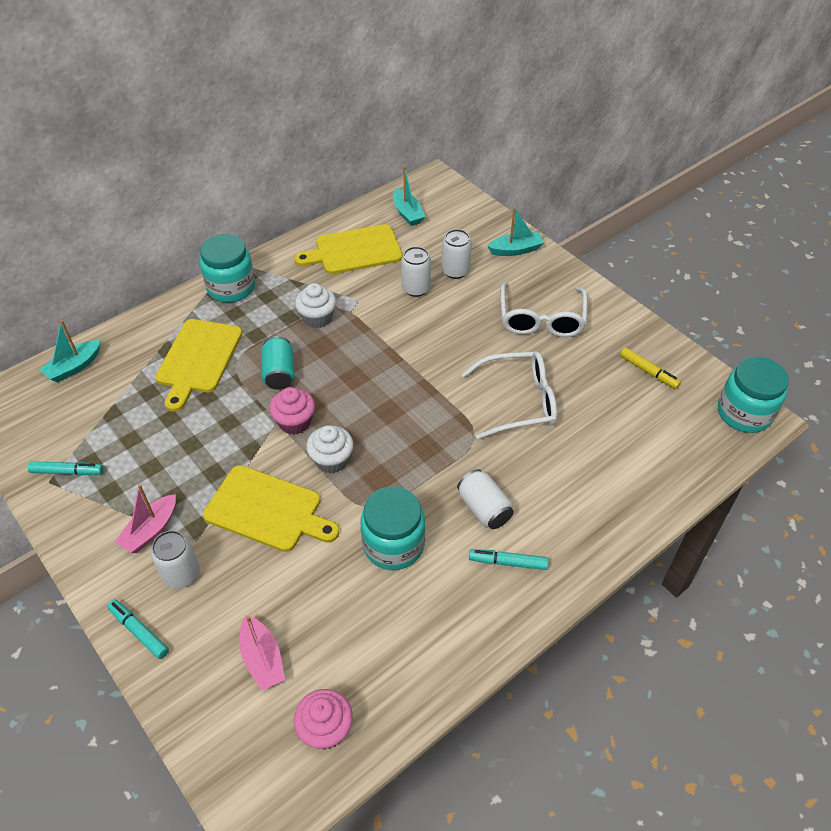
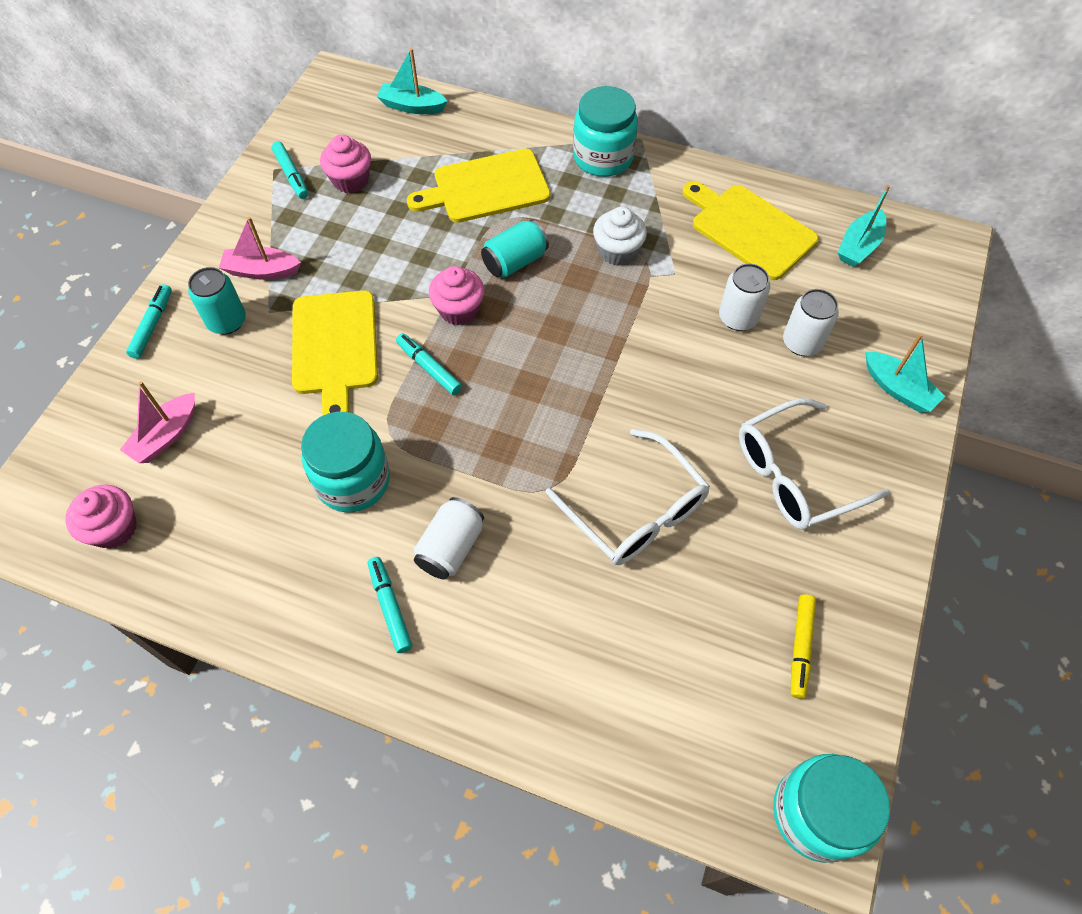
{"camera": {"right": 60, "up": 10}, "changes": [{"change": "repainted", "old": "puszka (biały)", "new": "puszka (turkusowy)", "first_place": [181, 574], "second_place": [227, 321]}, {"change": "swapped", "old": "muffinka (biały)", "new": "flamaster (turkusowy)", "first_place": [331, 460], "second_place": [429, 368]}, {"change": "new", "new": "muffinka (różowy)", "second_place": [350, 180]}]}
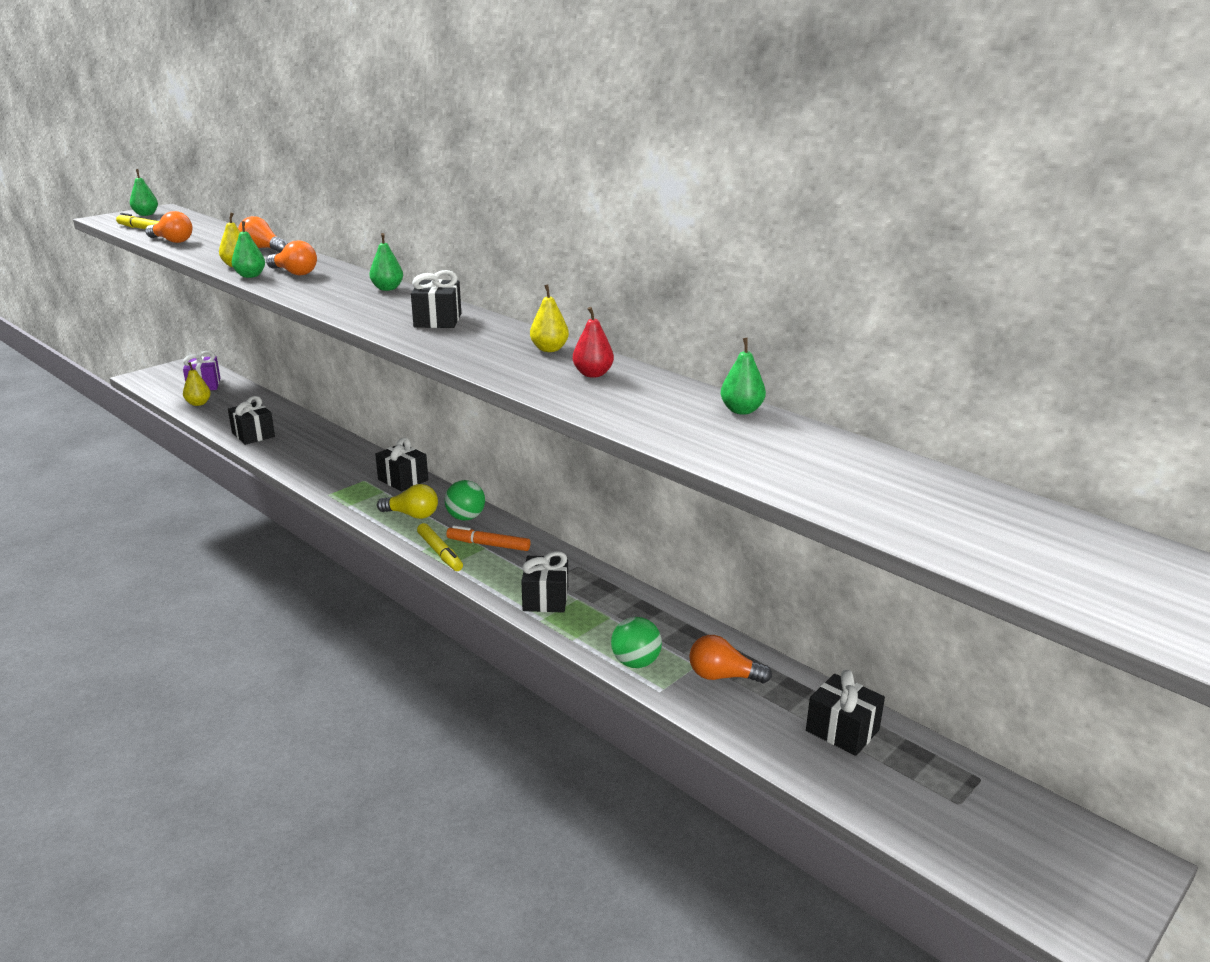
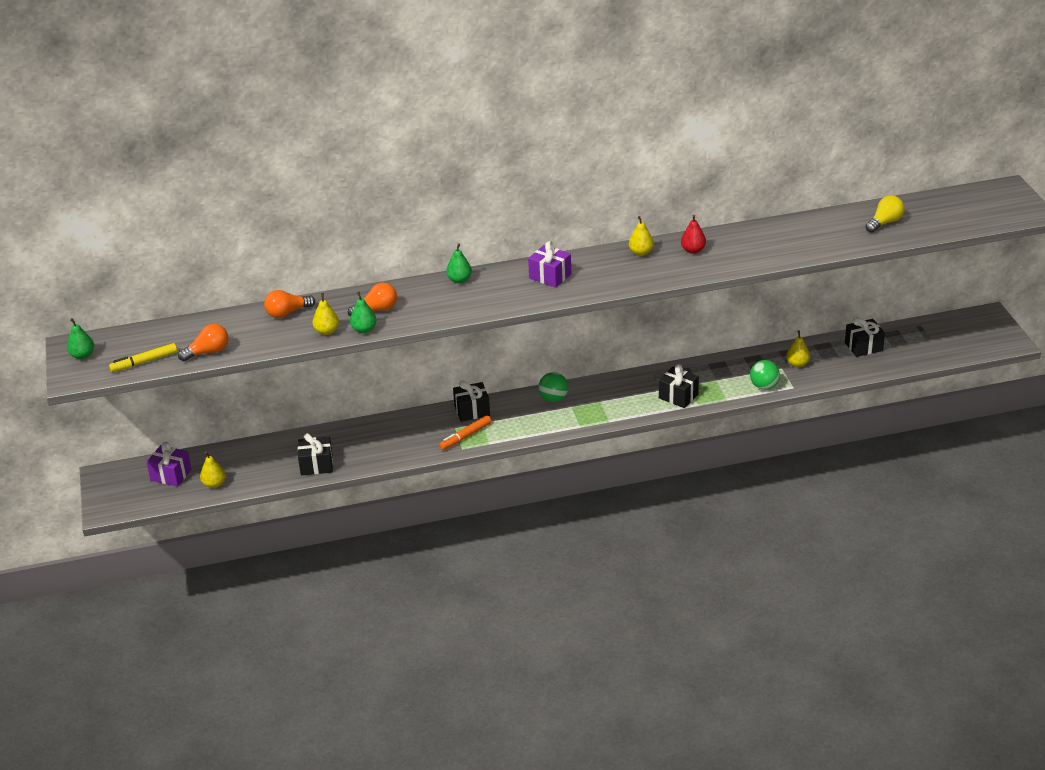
{"camera": {"right": -55, "up": 10}, "changes": [{"change": "shifted", "old": "żarówka (żółty)", "first_place": [412, 515], "second_place": [885, 222]}, {"change": "repainted", "old": "prezent (czarny)", "new": "prezent (fioletowy)", "first_place": [438, 320], "second_place": [550, 276]}, {"change": "gone", "old": "flamaster (żółty)", "first_place": [440, 553]}, {"change": "shifted", "old": "flamaster (pomarańczowy)", "first_place": [488, 545], "second_place": [465, 436]}, {"change": "swapped", "old": "żarówka (pomarańczowy)", "new": "gruszka (żółty)", "first_place": [723, 676], "second_place": [797, 364]}, {"change": "gone", "old": "gruszka (zielony)", "first_place": [741, 410]}]}
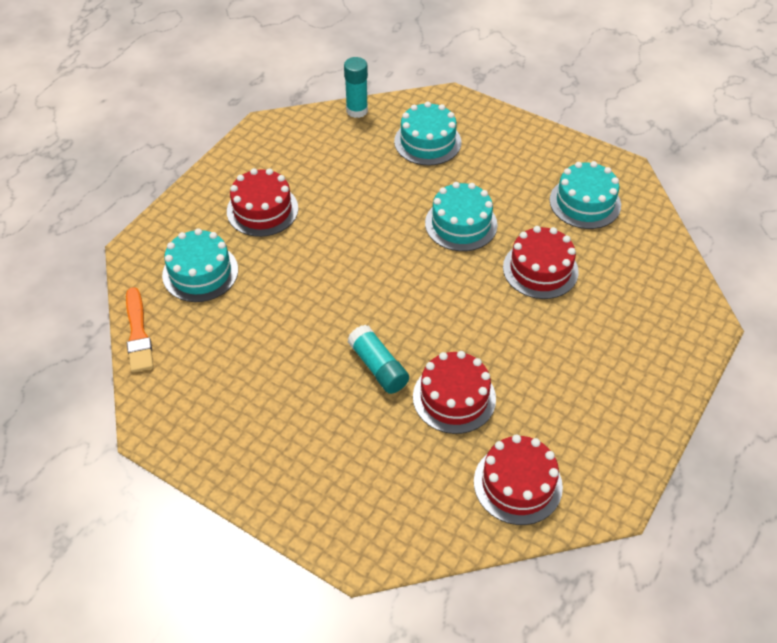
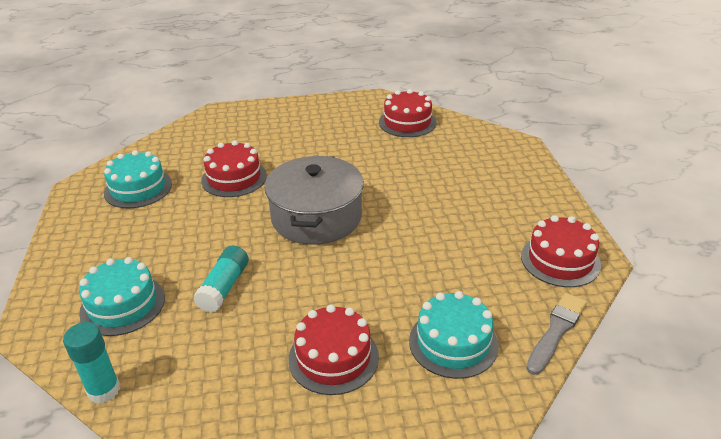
{"camera": {"right": -130, "up": -15}, "changes": [{"change": "repainted", "old": "pędzel (pomarańczowy)", "new": "pędzel (szary)", "first_place": [138, 333], "second_place": [556, 331]}, {"change": "shifted", "old": "klej w sztyfcie (turkusowy)", "first_place": [378, 367], "second_place": [224, 287]}, {"change": "shifted", "old": "tort (czerwony)", "first_place": [454, 397], "second_place": [560, 260]}, {"change": "gone", "old": "tort (turkusowy)", "first_place": [461, 224]}, {"change": "new", "new": "garnek (szary)", "second_place": [316, 217]}]}
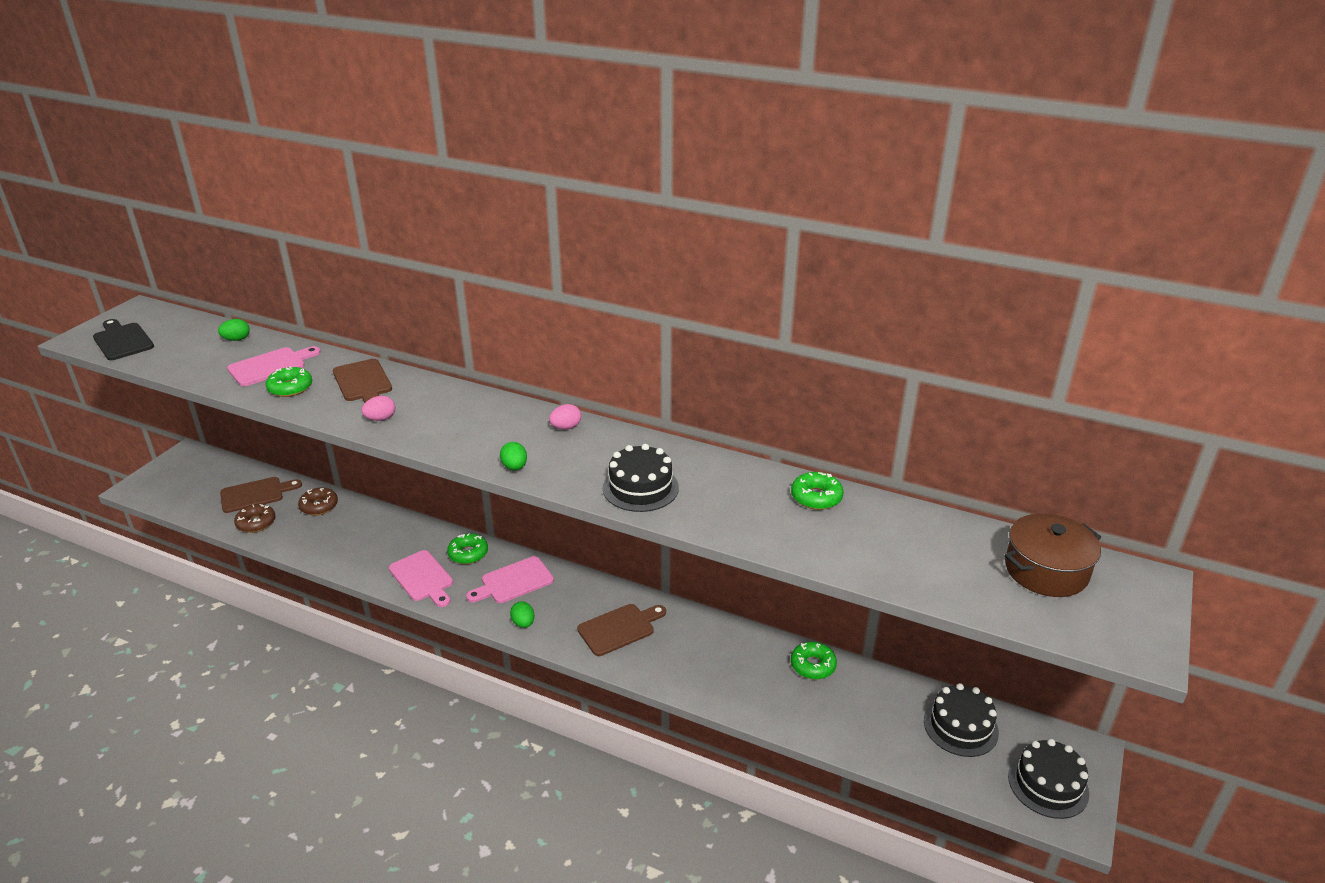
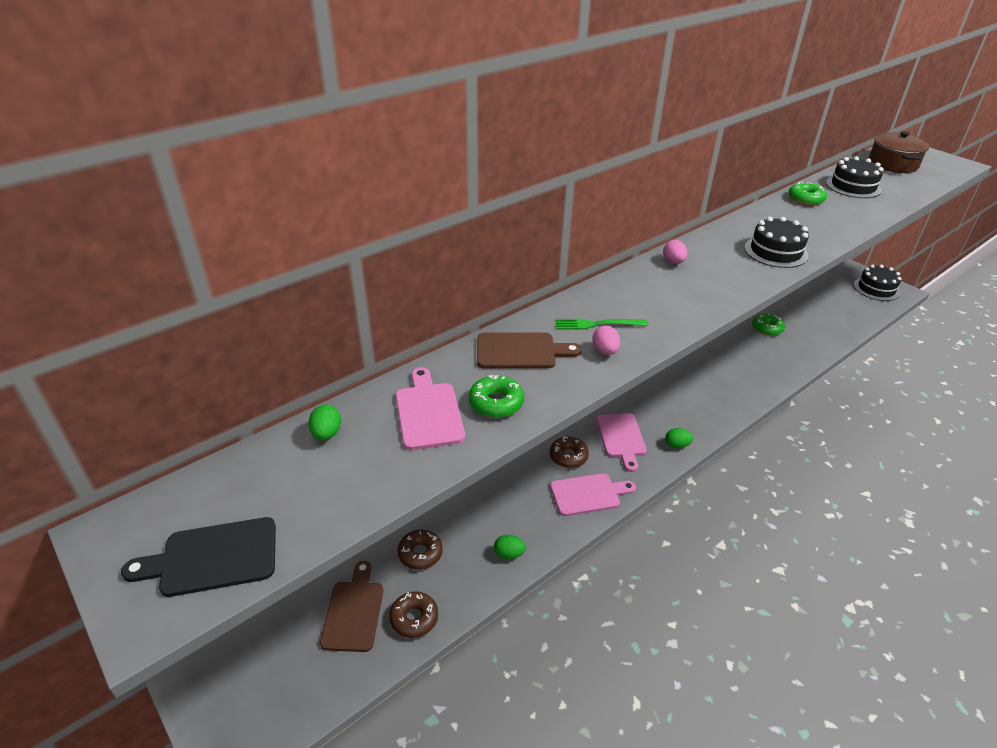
{"camera": {"right": -65, "up": 5}, "changes": [{"change": "repainted", "old": "donut (zielony)", "new": "donut (brązowy)", "first_place": [468, 553], "second_place": [568, 456]}, {"change": "shifted", "old": "jajko (zielony)", "first_place": [514, 467], "second_place": [509, 554]}, {"change": "gone", "old": "deska do krojenia (brązowy)", "first_place": [619, 628]}, {"change": "shifted", "old": "tort (czarny)", "first_place": [960, 726], "second_place": [853, 186]}, {"change": "new", "new": "widelec (zielony)", "second_place": [597, 324]}]}
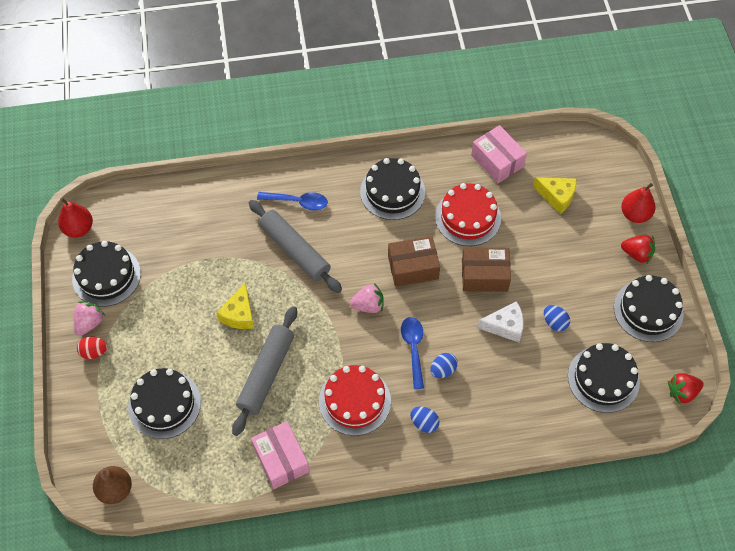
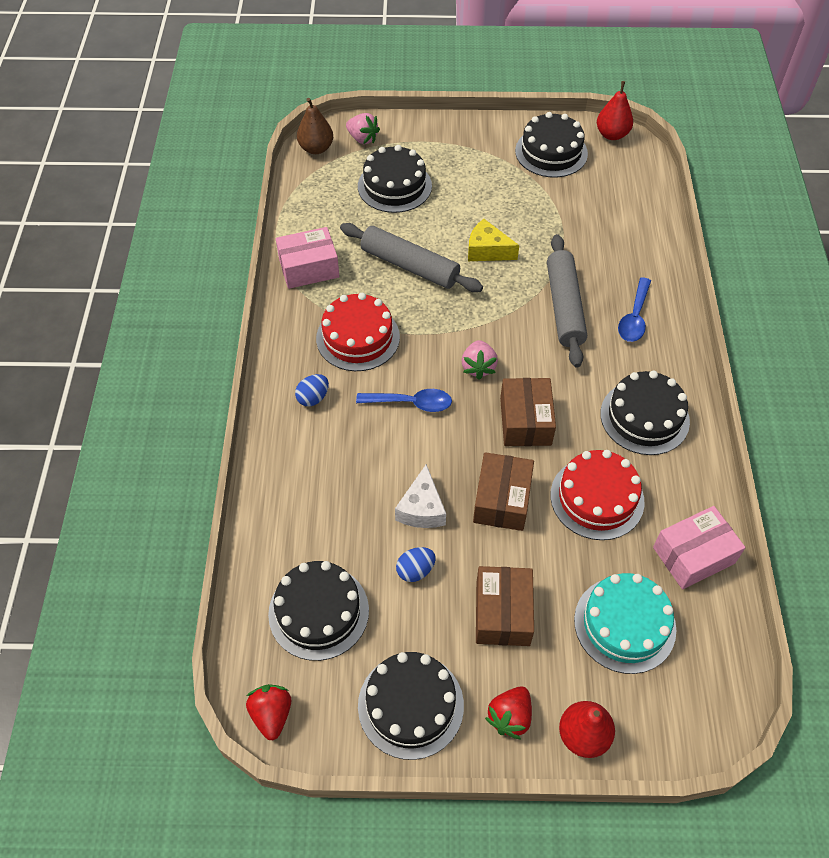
{"camera": {"right": 100, "up": -5}, "changes": [{"change": "shifted", "old": "truskawka (różowy)", "first_place": [89, 323], "second_place": [362, 139]}, {"change": "gone", "old": "jajko (czerwony)", "first_place": [94, 352]}, {"change": "rotated", "old": "wałek do ciasta (szary)", "first_place": [294, 251], "second_place": [564, 307], "degrees": -60}, {"change": "gone", "old": "jajko (niebieski)", "first_place": [443, 370]}, {"change": "swapped", "old": "ser (żółty)", "new": "tort (turkusowy)", "first_place": [557, 196], "second_place": [624, 624]}, {"change": "new", "new": "pudełko (brązowy)", "second_place": [502, 613]}]}
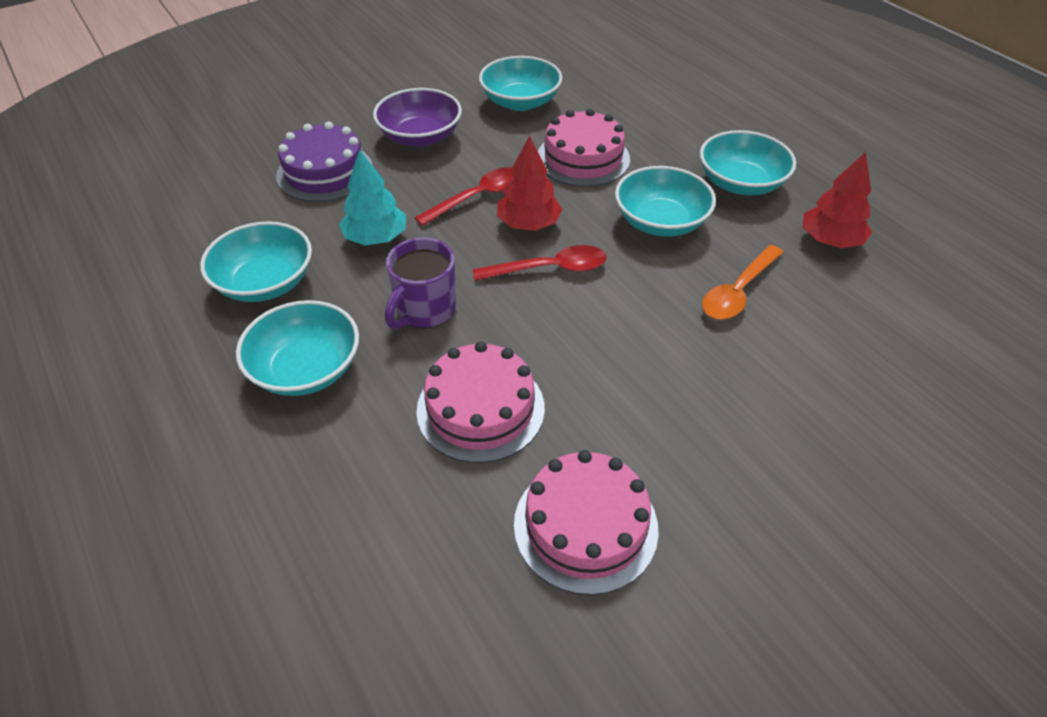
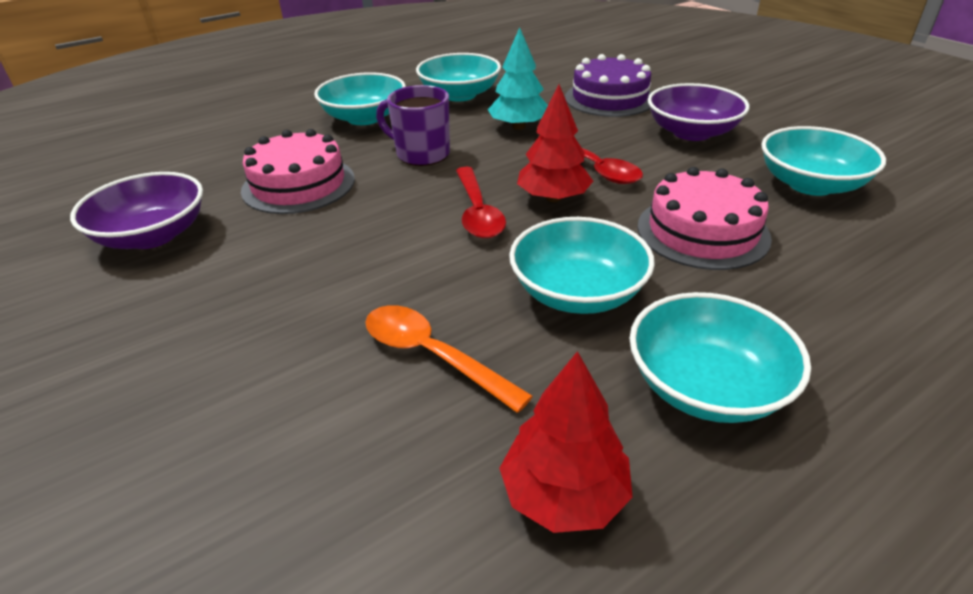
{"camera": {"right": 90, "up": -10}, "changes": [{"change": "swapped", "old": "tort (różowy)", "new": "miska (fioletowy)", "first_place": [585, 525], "second_place": [153, 235]}]}
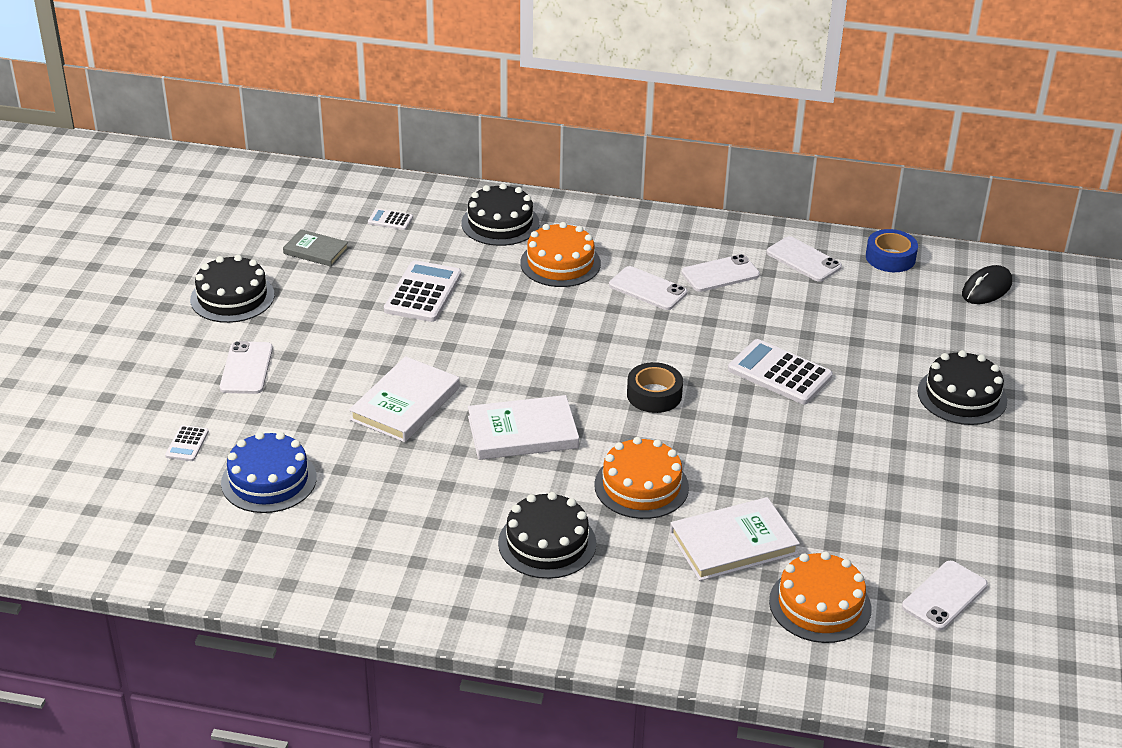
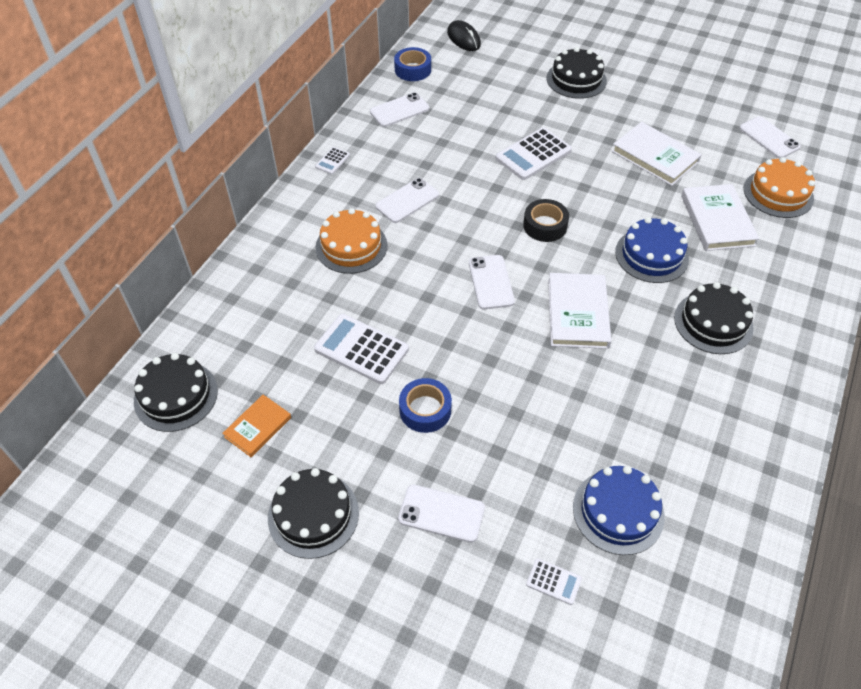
{"camera": {"right": -75, "up": 15}, "changes": [{"change": "repainted", "old": "książka (szary)", "new": "książka (pomarańczowy)", "first_place": [316, 251], "second_place": [258, 427]}, {"change": "shifted", "old": "książka (biały)", "first_place": [405, 403], "second_place": [655, 157]}, {"change": "shifted", "old": "kalkulator (biały)", "first_place": [390, 220], "second_place": [332, 161]}, {"change": "shifted", "old": "tort (czarny)", "first_place": [500, 223], "second_place": [176, 396]}, {"change": "repainted", "old": "tort (pomarańczowy)", "new": "tort (niebieski)", "first_place": [641, 486], "second_place": [651, 255]}, {"change": "shifted", "old": "telefon (biały)", "first_place": [720, 274], "second_place": [491, 282]}, {"change": "new", "new": "taśma klejąca (niebieski)", "second_place": [425, 410]}]}
